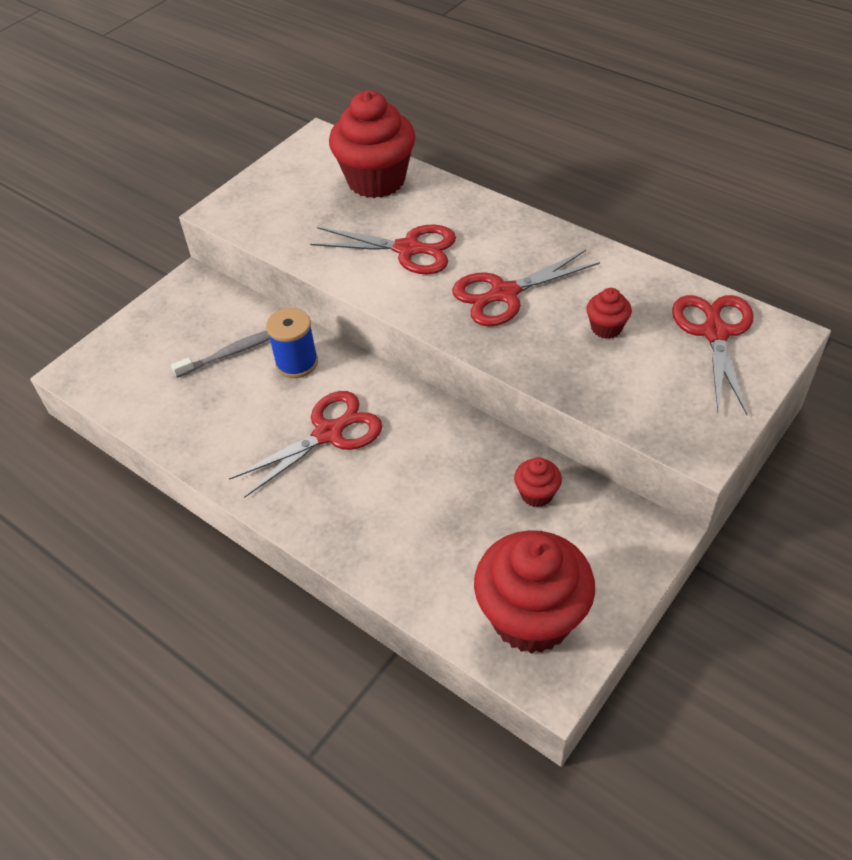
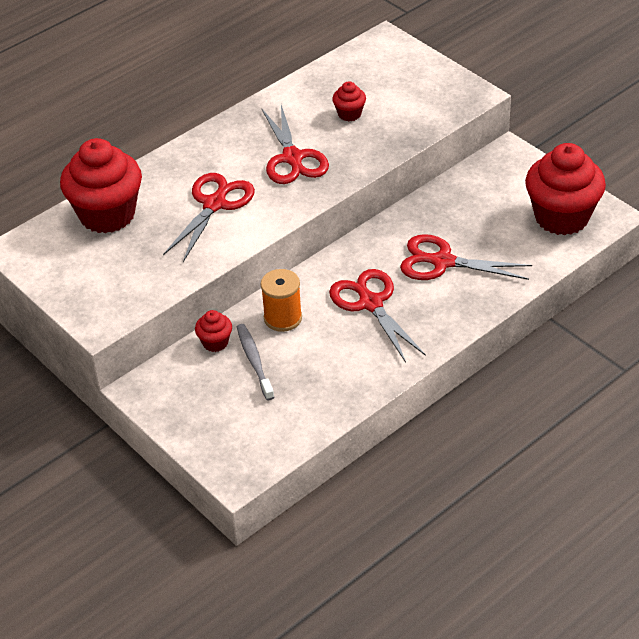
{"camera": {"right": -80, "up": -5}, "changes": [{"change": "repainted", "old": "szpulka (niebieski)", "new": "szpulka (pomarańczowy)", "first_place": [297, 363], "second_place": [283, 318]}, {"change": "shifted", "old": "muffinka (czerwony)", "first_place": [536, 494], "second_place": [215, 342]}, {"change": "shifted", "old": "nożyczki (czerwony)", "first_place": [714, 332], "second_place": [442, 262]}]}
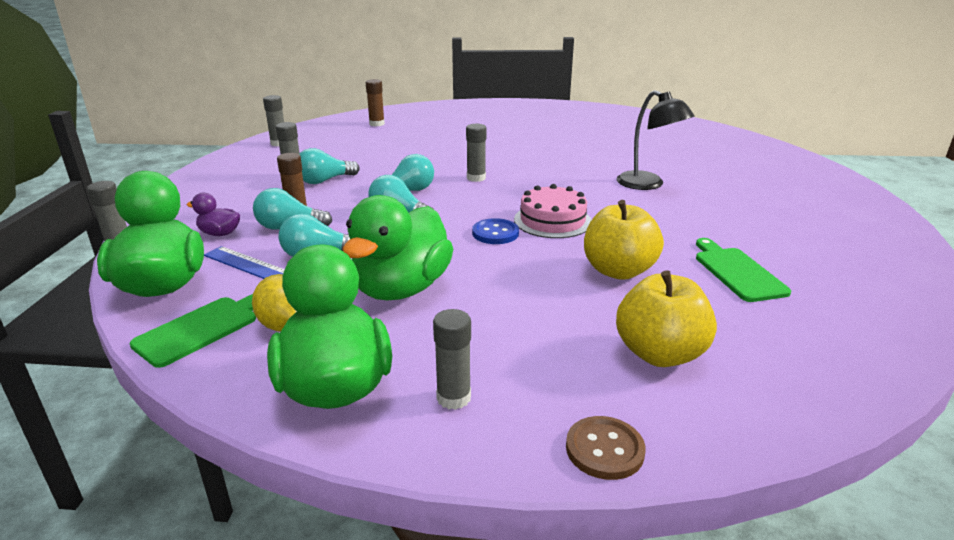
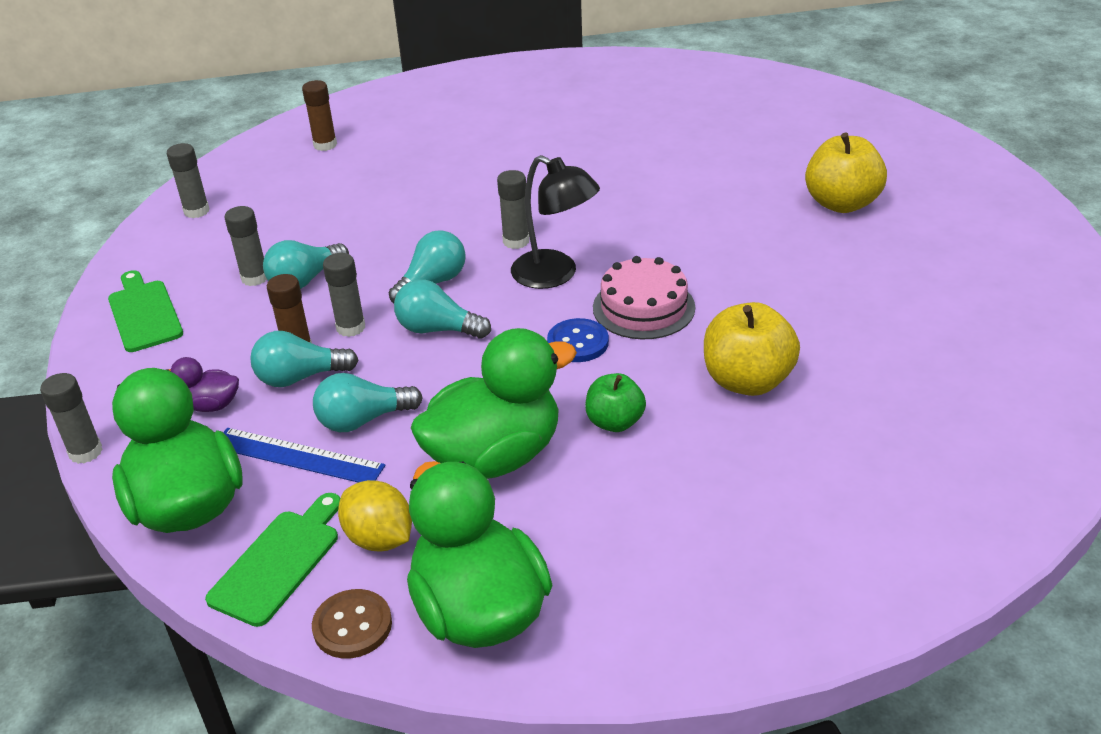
{"camera": {"right": -10, "up": 10}, "changes": [{"change": "rotated", "old": "kaczka (zielony)", "first_place": [401, 289], "second_place": [495, 457], "degrees": -135}, {"change": "shifted", "old": "klej w sztyfcie (szary)", "first_place": [453, 398], "second_place": [351, 327]}, {"change": "shifted", "old": "guzik (brązowy)", "first_place": [604, 449], "second_place": [352, 626]}, {"change": "shifted", "old": "jabłko (żółty)", "first_place": [659, 354], "second_place": [841, 203]}, {"change": "shifted", "old": "lampka (czarny)", "first_place": [648, 184], "second_place": [555, 275]}, {"change": "shifted", "old": "deska do krojenia (zielony)", "first_place": [737, 272], "second_place": [144, 313]}, {"change": "new", "new": "jabłko (zielony)", "second_place": [615, 422]}]}
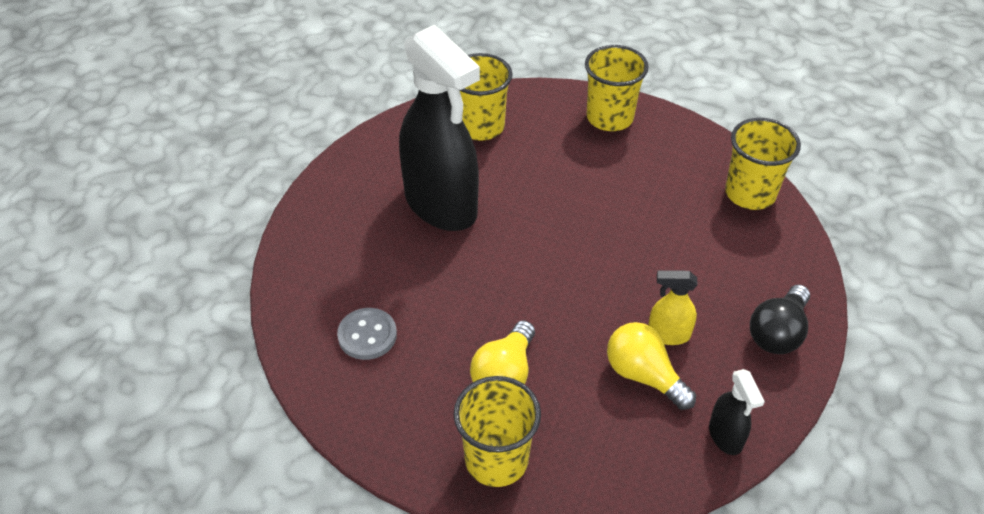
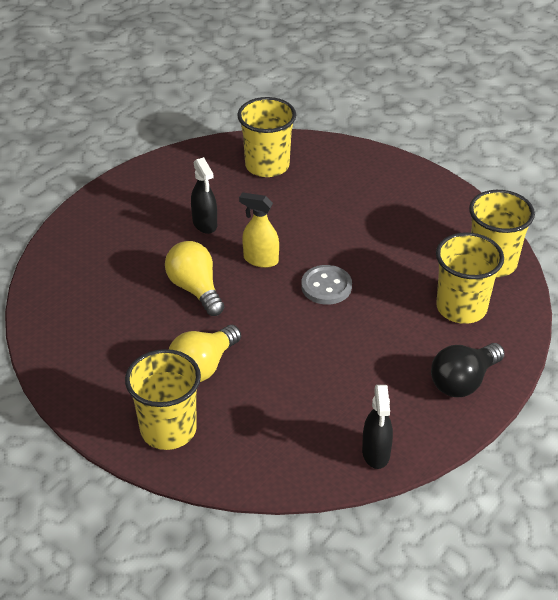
{"camera": {"right": 15, "up": -5}, "changes": [{"change": "shifted", "old": "guzik (szary)", "first_place": [367, 335], "second_place": [326, 286]}, {"change": "scaled", "old": "spryskiwacz (czarny)", "first_place": [441, 205], "second_place": [205, 224], "factor": 0.42}, {"change": "shifted", "old": "szklanka (żółty)", "first_place": [609, 117], "second_place": [461, 308]}, {"change": "shifted", "old": "żarówka (żółty)", "first_place": [643, 375], "second_place": [195, 289]}, {"change": "shifted", "old": "spryskiwacz (żółty)", "first_place": [668, 335], "second_place": [260, 260]}]}
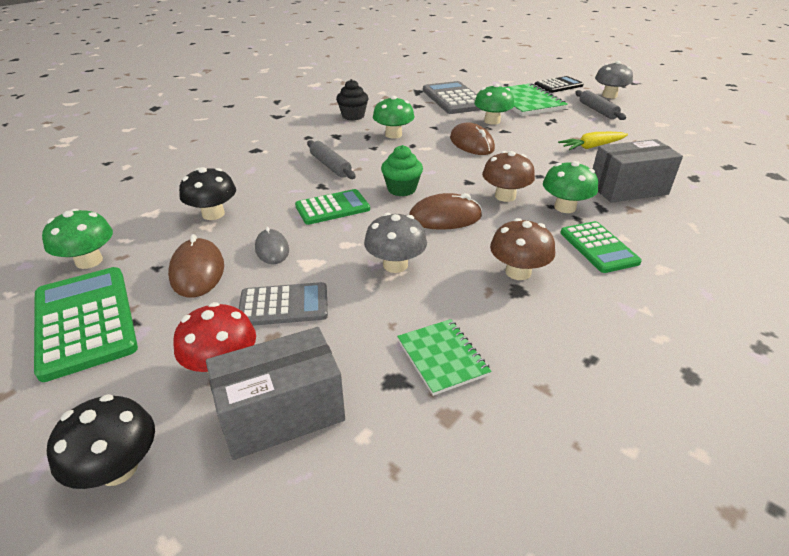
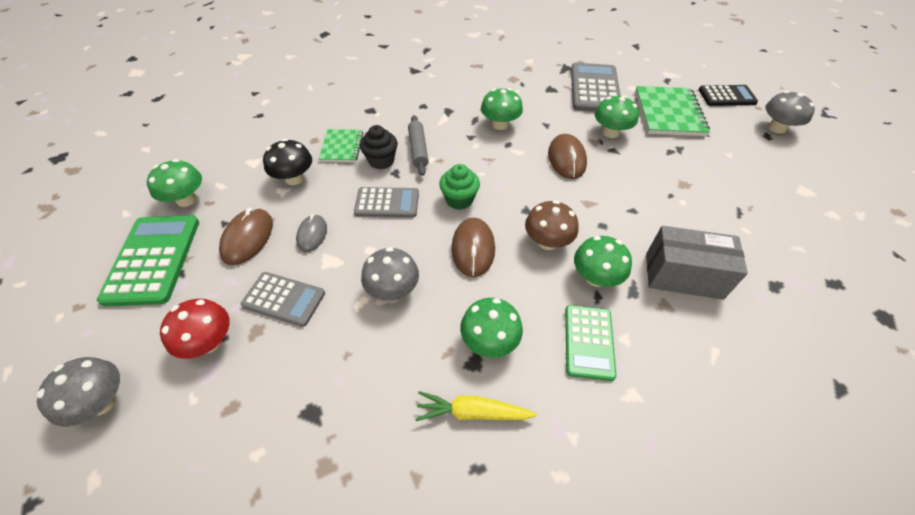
{"camera": {"right": 25, "up": 15}, "changes": [{"change": "repainted", "old": "grzyb (czarny)", "new": "grzyb (szary)", "first_place": [118, 468], "second_place": [102, 402]}, {"change": "gone", "old": "pudełko (szary)", "first_place": [282, 413]}, {"change": "repainted", "old": "kalkulator (zielony)", "new": "kalkulator (szary)", "first_place": [332, 208], "second_place": [387, 203]}, {"change": "shifted", "old": "muffinka (czarny)", "first_place": [353, 116], "second_place": [381, 161]}, {"change": "shifted", "old": "zeszyt (zielony)", "first_place": [442, 357], "second_place": [342, 147]}, {"change": "rotated", "old": "myszka (brązowy)", "first_place": [445, 217], "second_place": [473, 249], "degrees": 75}, {"change": "repainted", "old": "grzyb (brązowy)", "new": "grzyb (zielony)", "first_place": [518, 272], "second_place": [489, 341]}, {"change": "shifted", "old": "marchewka (żółty)", "first_place": [592, 147], "second_place": [472, 412]}, {"change": "gone", "old": "wałek do ciasta (szary)", "first_place": [598, 111]}]}
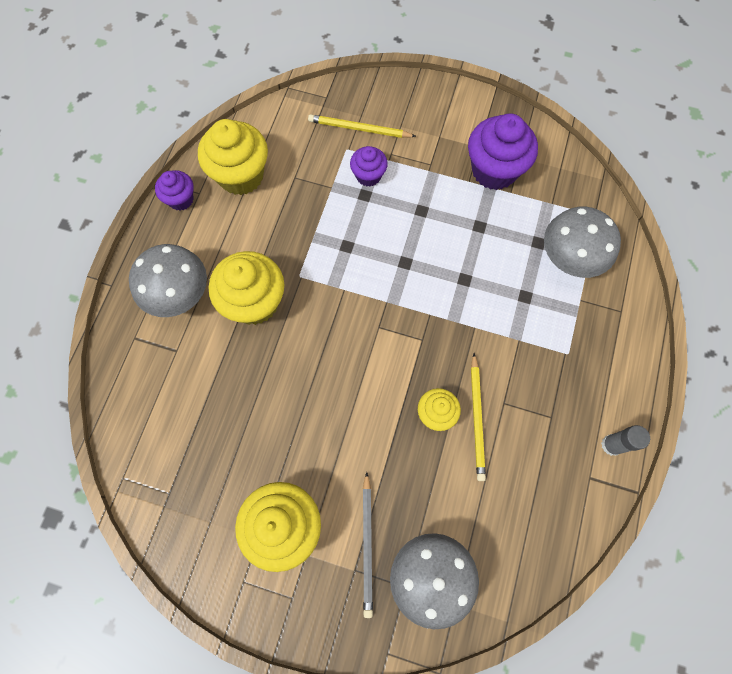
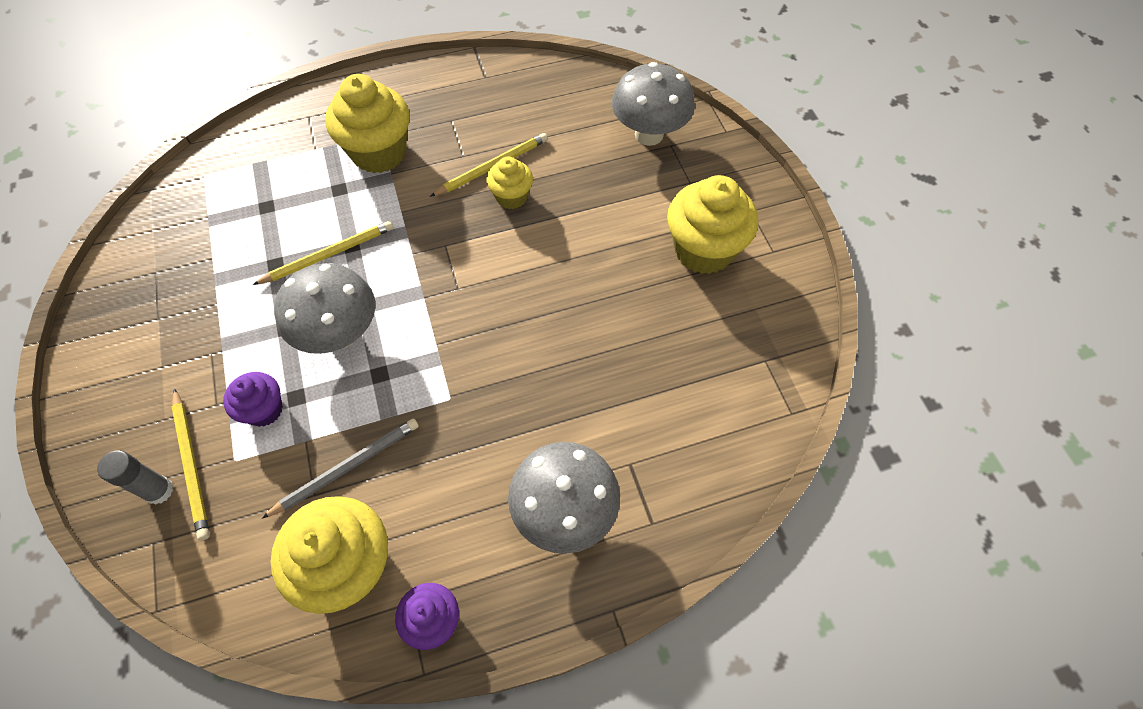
{"camera": {"right": -125, "up": -10}, "changes": [{"change": "shifted", "old": "muffinka (żółty)", "first_place": [254, 302], "second_place": [379, 153]}, {"change": "shifted", "old": "ołówek (szary)", "first_place": [367, 545], "second_place": [346, 468]}, {"change": "gone", "old": "muffinka (fioletowy)", "first_place": [494, 170]}, {"change": "shifted", "old": "grzyb (szary)", "first_place": [568, 259], "second_place": [340, 334]}, {"change": "shifted", "old": "klej w sztyfcie (szary)", "first_place": [611, 445], "second_place": [159, 491]}, {"change": "new", "new": "ołówek (żółty)", "second_place": [328, 255]}]}
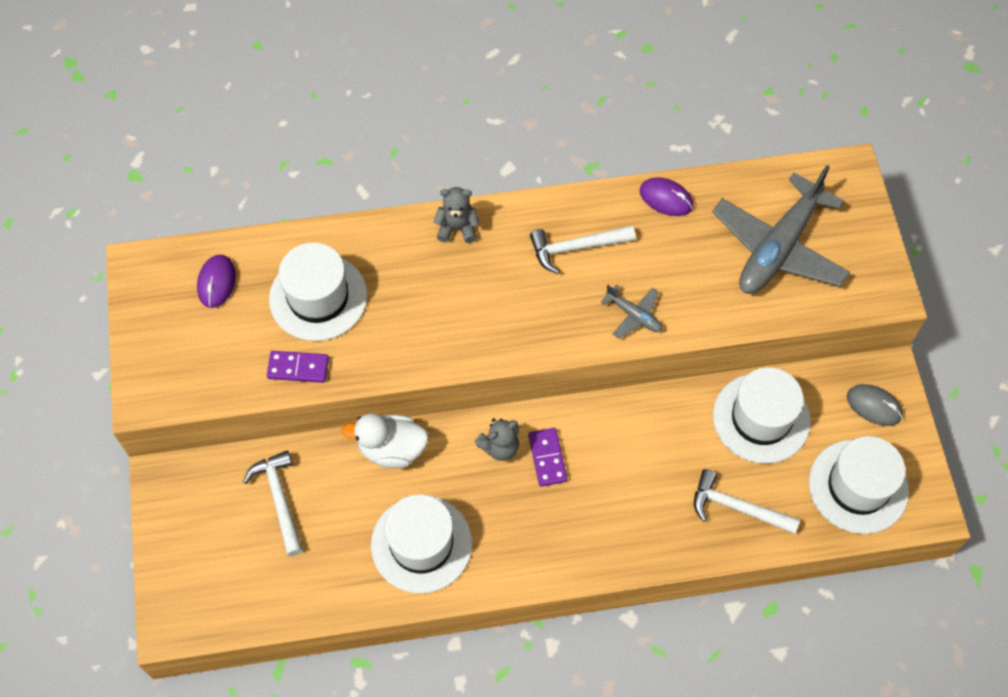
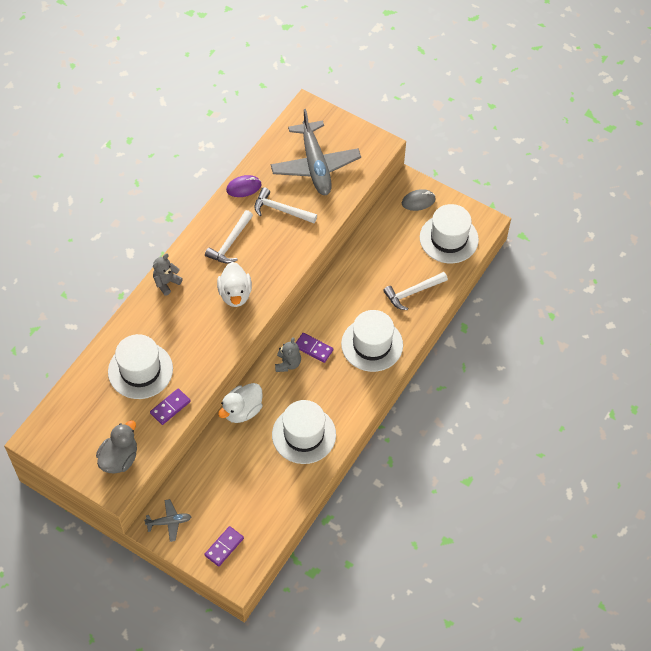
{"camera": {"right": -50, "up": -5}, "changes": [{"change": "gone", "old": "myszka (fioletowy)", "first_place": [216, 282]}, {"change": "shifted", "old": "młotek (biały)", "first_place": [279, 500], "second_place": [281, 210]}, {"change": "shifted", "old": "samolot (szary)", "first_place": [634, 315], "second_place": [169, 522]}, {"change": "shifted", "old": "kapelusz (biały)", "first_place": [761, 418], "second_place": [372, 344]}, {"change": "new", "new": "kaczka (szary)", "second_place": [119, 458]}, {"change": "new", "new": "kostka domina (fioletowy)", "second_place": [224, 547]}, {"change": "new", "new": "kaczka (biały)", "second_place": [235, 294]}]}
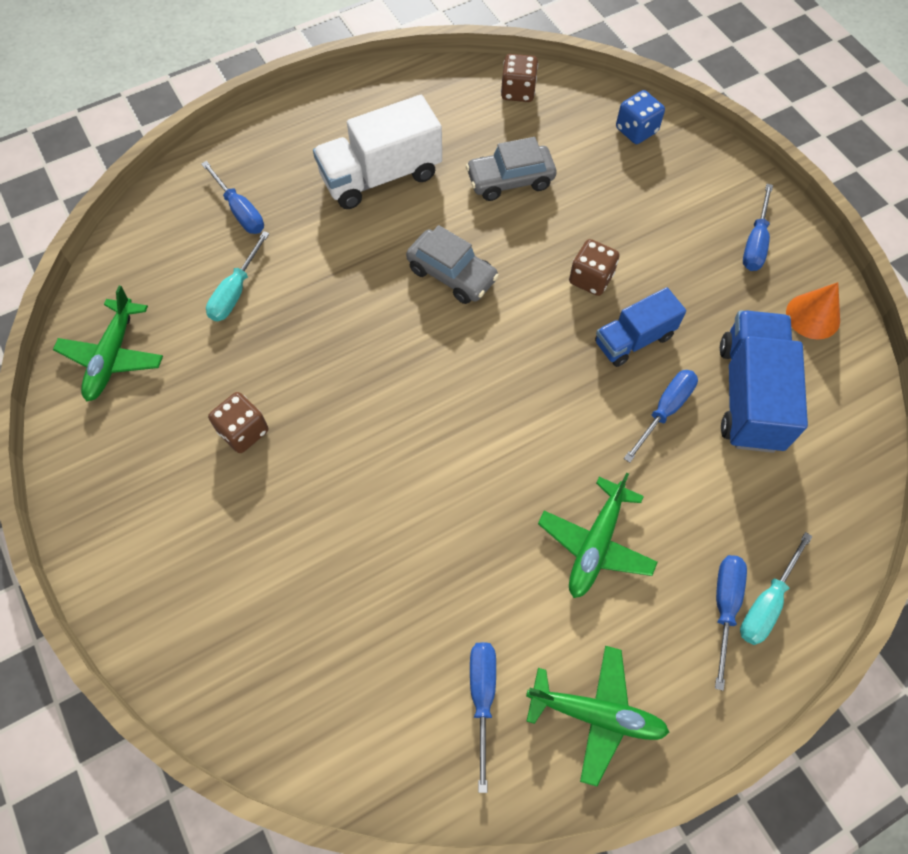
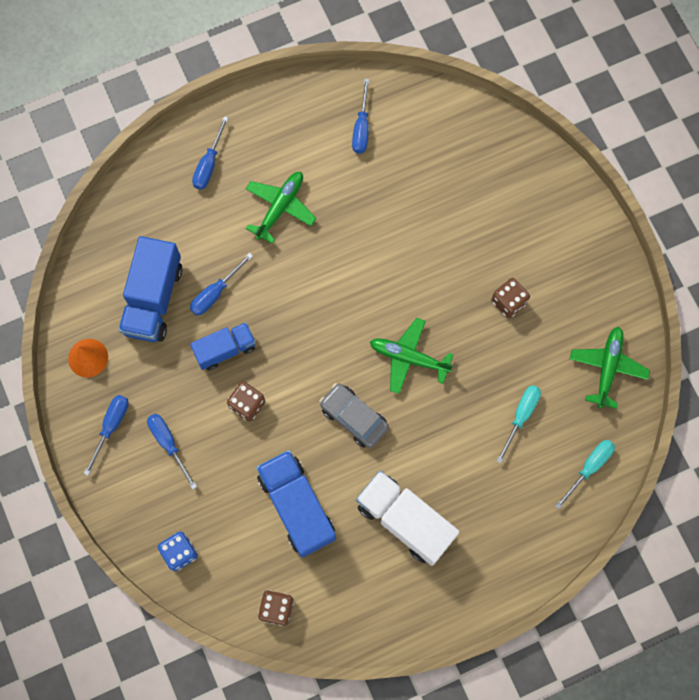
{"camera": {"right": -175, "up": 10}, "changes": [{"change": "shifted", "old": "śrubokręt (niebieski)", "first_place": [240, 211], "second_place": [168, 444]}, {"change": "rotated", "old": "ciężarówka (biały)", "first_place": [381, 176], "second_place": [405, 520], "degrees": -120}, {"change": "swapped", "old": "samochód (szary)", "new": "ciężarówka (niebieski)", "first_place": [510, 180], "second_place": [297, 506]}, {"change": "shifted", "old": "samolot (zielony)", "first_place": [596, 714], "second_place": [408, 358]}, {"change": "shifted", "old": "śrubokręt (turkusowy)", "first_place": [767, 602], "second_place": [589, 468]}]}
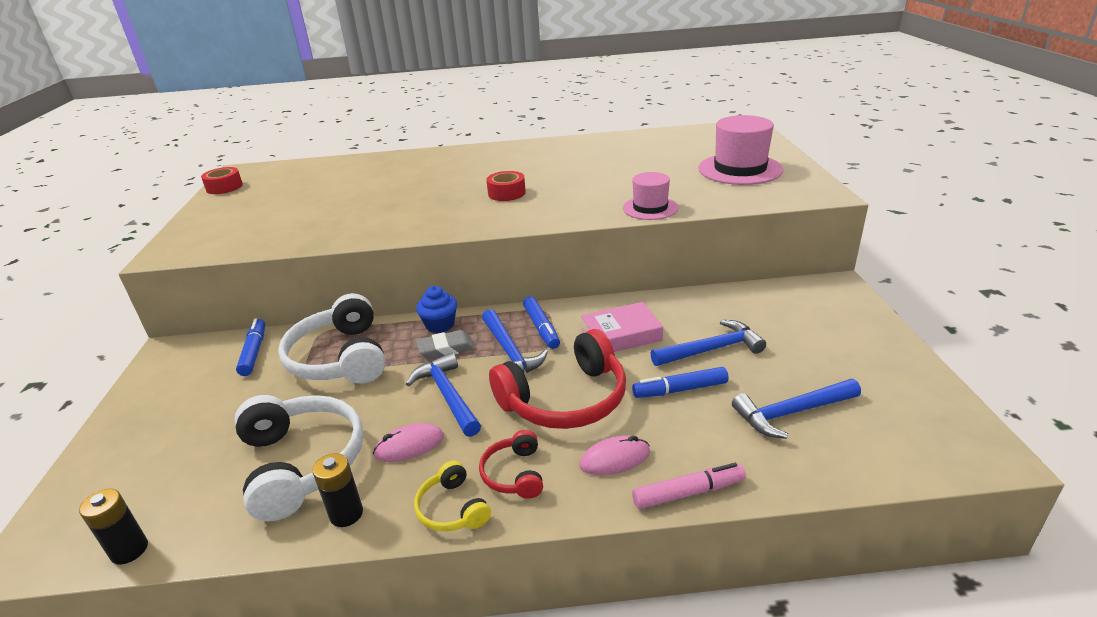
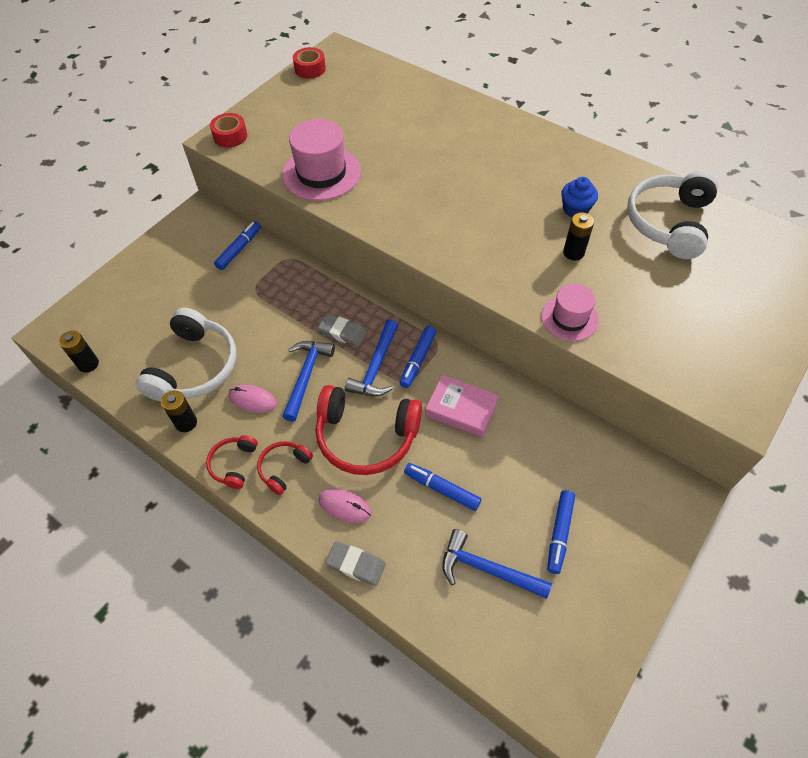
{"camera": {"right": 40, "up": 25}, "changes": [{"change": "shifted", "old": "słuchawki (biały)", "first_place": [340, 358], "second_place": [668, 223]}, {"change": "repainted", "old": "słuchawki (żółty)", "new": "słuchawki (czerwony)", "first_place": [452, 509], "second_place": [233, 464]}, {"change": "shifted", "old": "muffinka (niebieski)", "first_place": [440, 325], "second_place": [575, 209]}, {"change": "shifted", "old": "taśma klejąca (czerwony)", "first_place": [506, 193], "second_place": [230, 136]}, {"change": "swapped", "old": "flamaster (różowy)", "new": "gumka do mazania (szary)", "first_place": [688, 492], "second_place": [356, 565]}, {"change": "gone", "old": "młotek (niebieski)", "first_place": [711, 349]}, {"change": "shifted", "old": "kapelusz (różowy)", "first_place": [740, 169], "second_place": [321, 173]}, {"change": "new", "new": "flamaster (niebieski)", "second_place": [559, 533]}, {"change": "new", "new": "bateria (czarny)", "second_place": [573, 252]}]}
